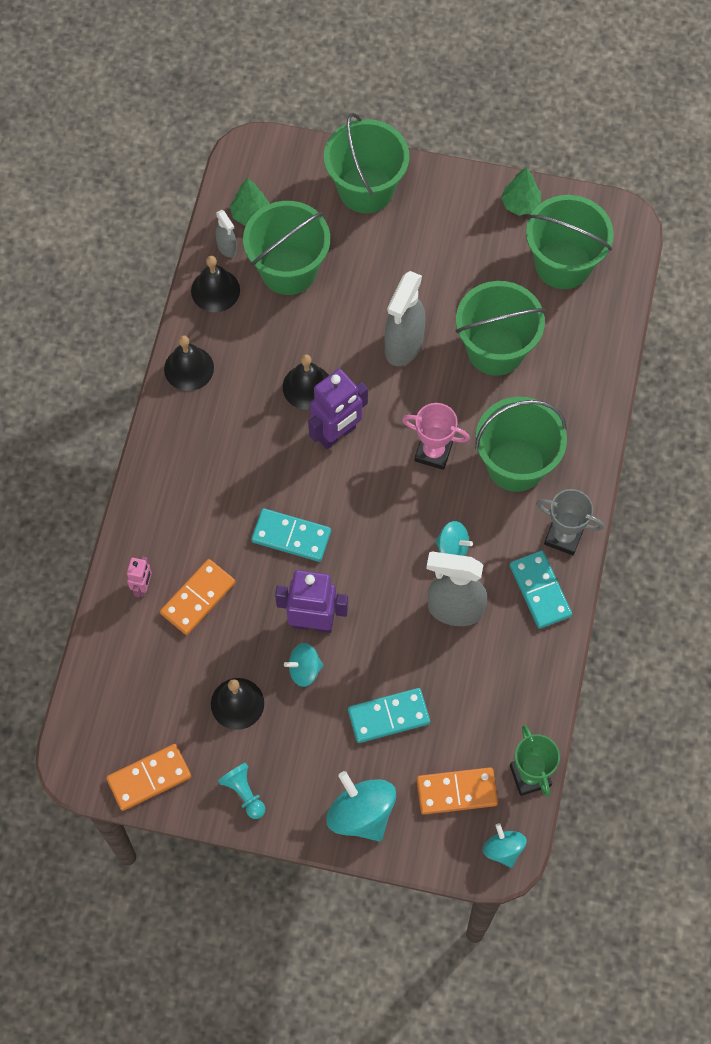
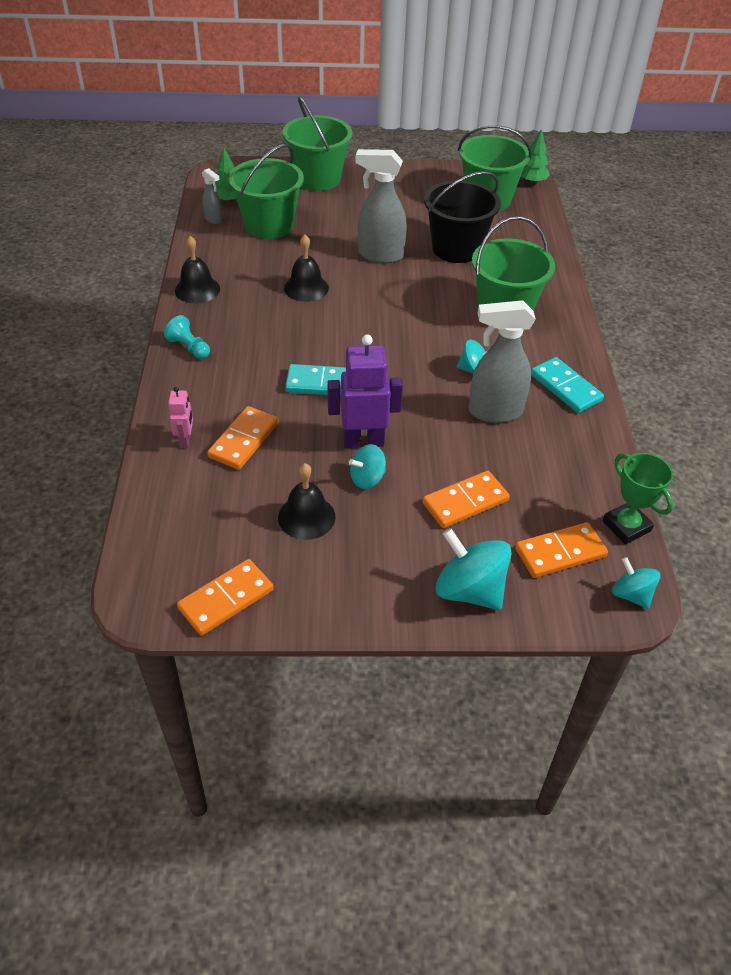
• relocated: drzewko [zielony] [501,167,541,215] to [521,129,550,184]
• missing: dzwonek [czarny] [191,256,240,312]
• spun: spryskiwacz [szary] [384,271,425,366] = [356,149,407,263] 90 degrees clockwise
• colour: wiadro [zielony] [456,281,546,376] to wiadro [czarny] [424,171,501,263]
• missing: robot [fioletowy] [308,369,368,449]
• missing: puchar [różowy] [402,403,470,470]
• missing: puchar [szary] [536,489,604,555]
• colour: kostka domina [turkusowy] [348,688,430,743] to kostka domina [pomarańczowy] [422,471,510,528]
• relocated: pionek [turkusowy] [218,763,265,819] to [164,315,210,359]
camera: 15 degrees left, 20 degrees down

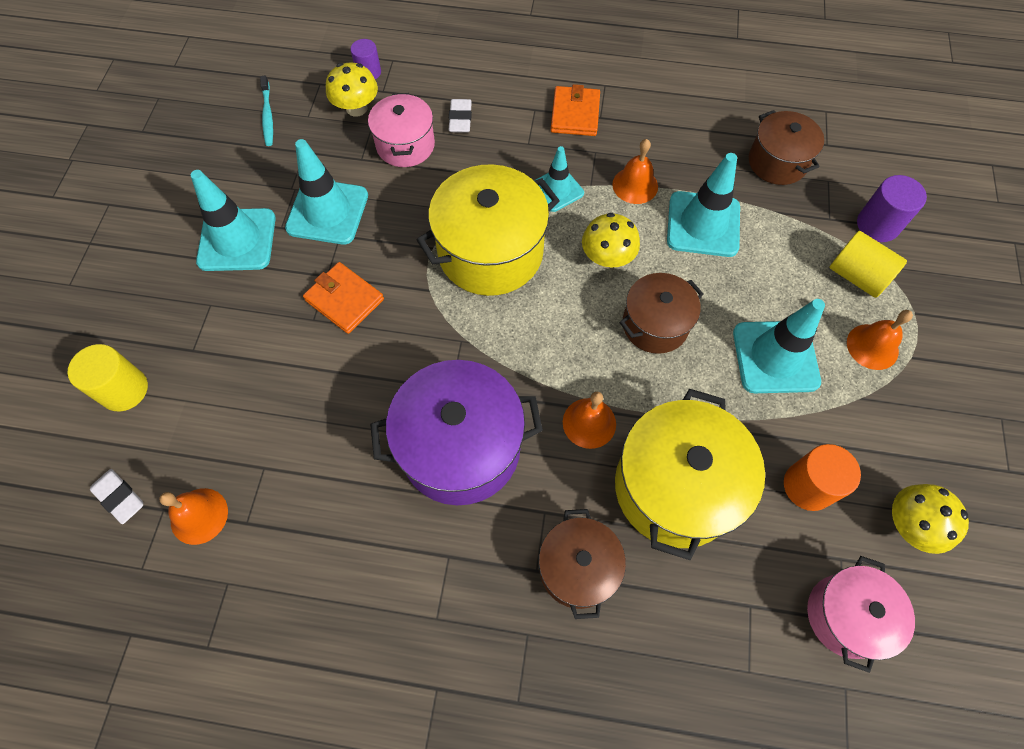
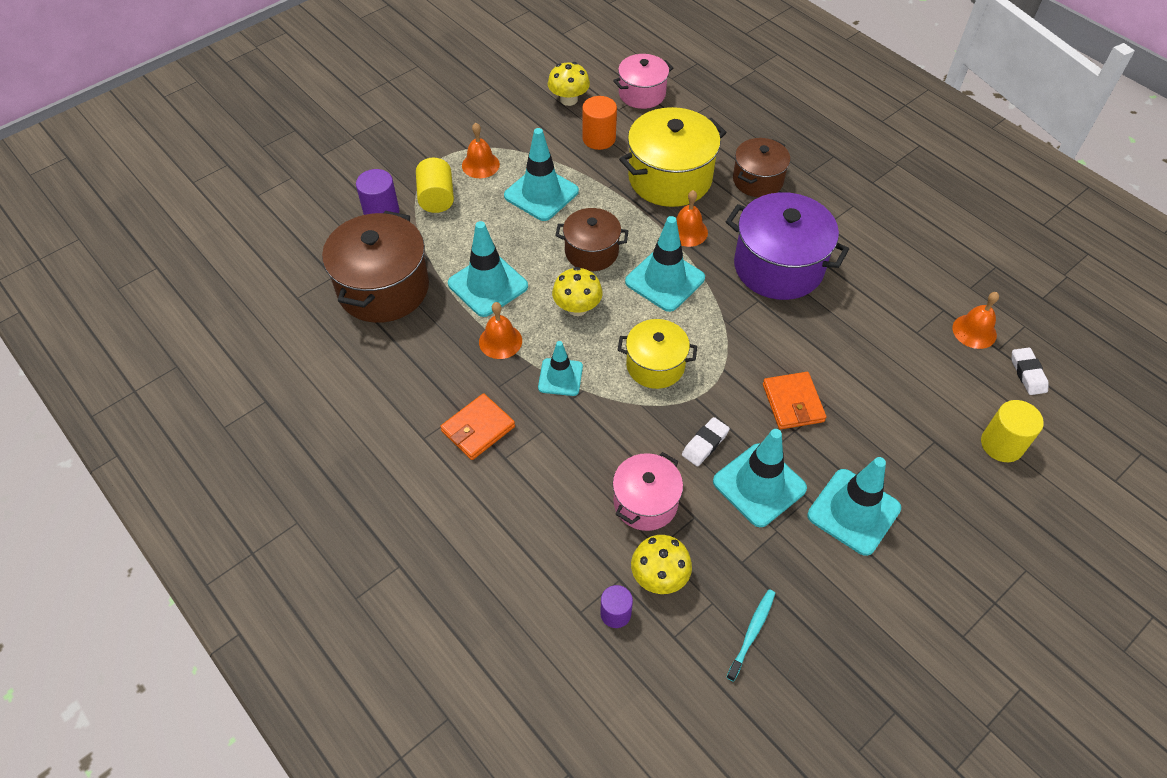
• relocated: gumka do mazania [biały] [449,99,472,133] to [682,417,730,466]
• size: garnek [brązowy] [749,110,824,185] = [322,211,429,323] x1.65
• size: garnek [żółty] [417,164,560,296] = [618,319,697,389] x0.60
• appeared: pachołek [turkusowy] [625,216,705,312]
camera: 140 degrees left, 10 degrees down

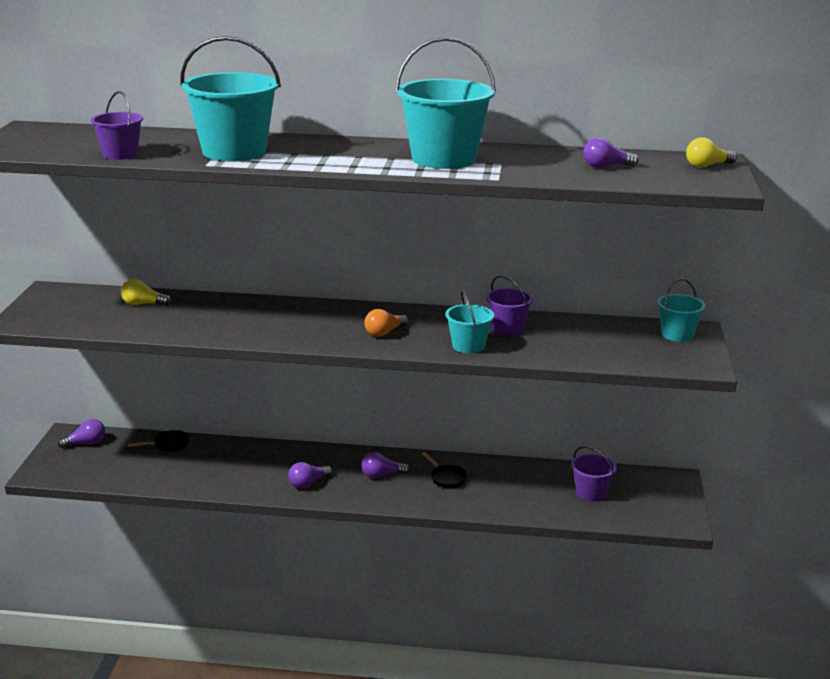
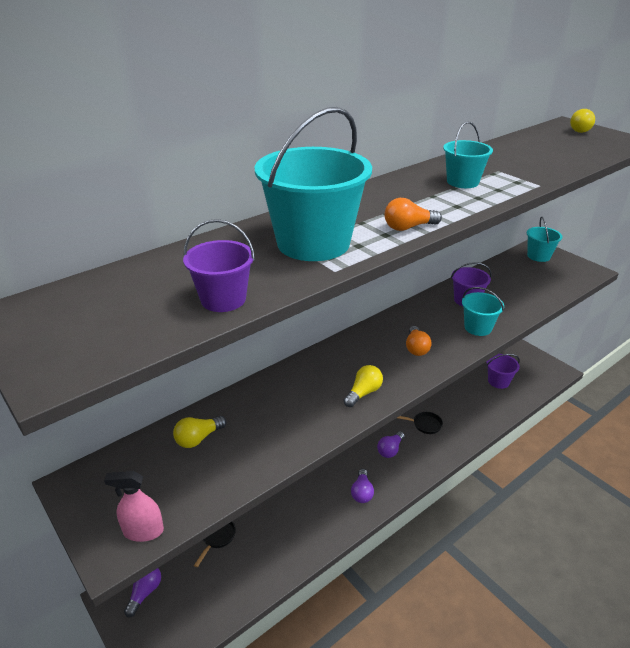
• size: wiadro [turkusowy] [395,37,496,169] = [443,121,493,188] x0.53
• missing: żarówka [fioletowy] [583,137,639,168]
• appeared: żarówka [pomarańczowy] [385,198,442,231]
• appeared: żarówka [żółty] [344,365,383,407]
• appeared: spryskiwacz [różowy] [104,471,164,542]
camera: 45 degrees left, 10 degrees up

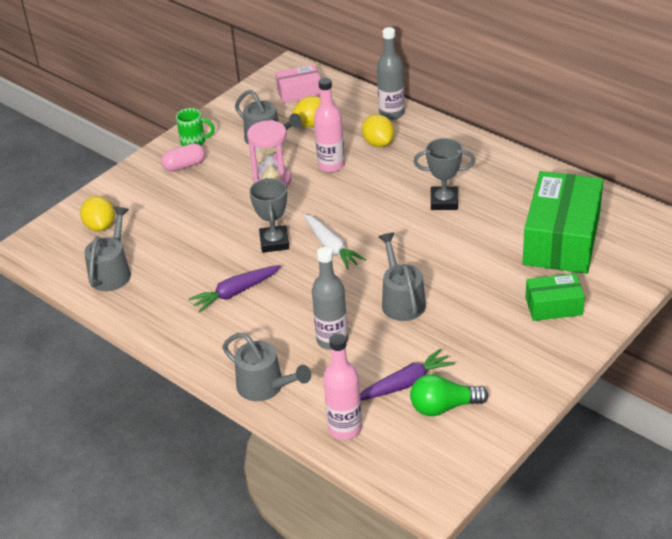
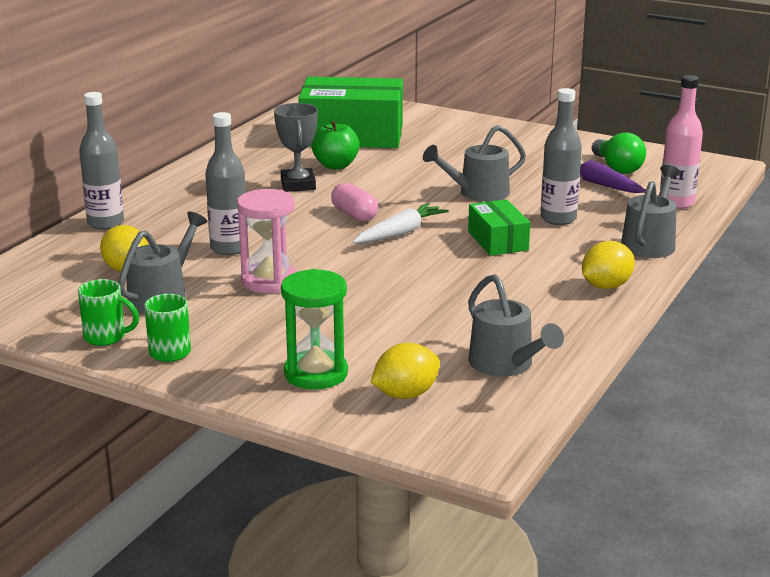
• missing: pudełko [różowy] [275,65,321,104]
• colour: butelka [różowy] [314,78,345,173] to butelka [szary] [205,112,248,255]
• relocated: cytryna [żółty] [362,114,394,147] to [582,241,635,289]
• relocated: kapsułka [różowy] [161,143,205,172] to [331,183,378,222]
• missing: puchar [szary] [249,178,289,253]
• spun: konewka [szary] [84,207,131,291] = [468,274,564,377] 120 degrees counterclockwise
• missing: marchewka [fioletowy] [188,265,281,312]
• relocated: pudełko [zielony] [526,273,585,321] to [468,199,530,256]
• appeared: jabłko [zielony] [311,121,360,169]
• appeared: klepsydra [zielony] [281,269,348,389]
• appeared: kubek [zielony] [78,279,139,346]
camera: 105 degrees left, 15 degrees down

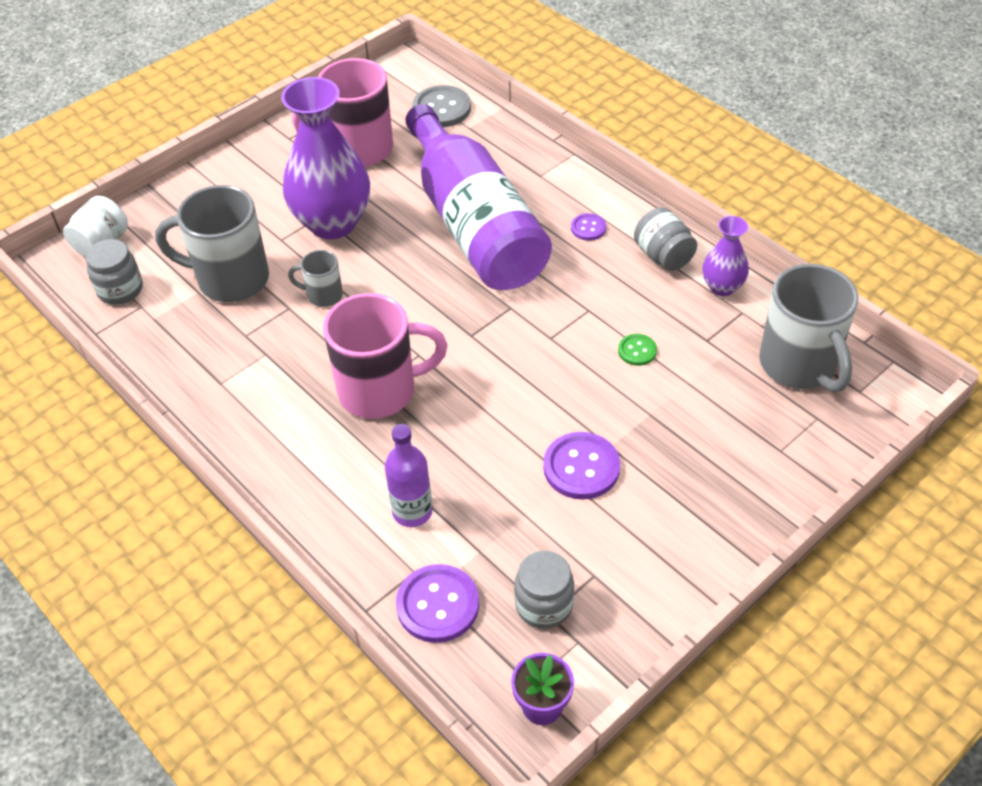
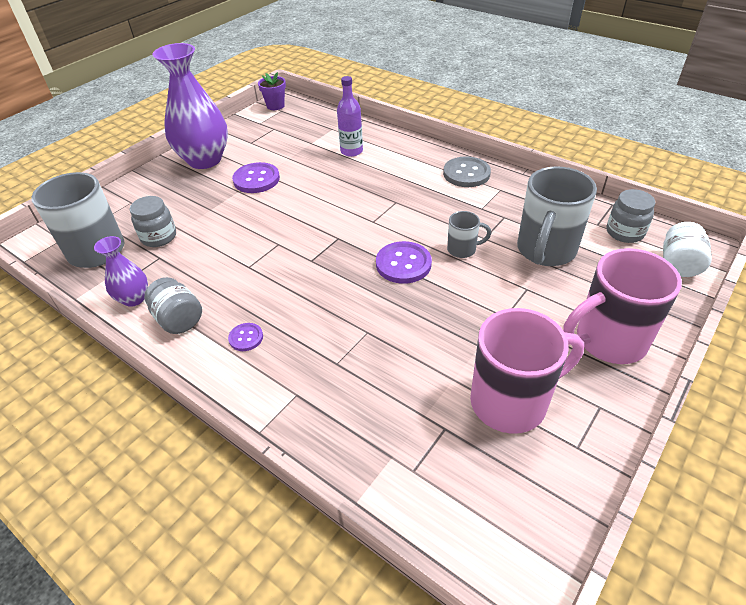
• relocated: wazon [fioletowy] [281,77,370,239] to [152,43,228,169]
• relocated: guzik [szary] [412,85,471,127] to [443,156,491,187]
• missing: butelka [fioletowy] [405,104,552,290]
• spun: kubek [szary] [155,185,269,302] = [517,166,597,266] 120 degrees clockwise
• relocated: kubek [różowy] [323,293,448,419] to [563,248,682,364]
• missing: guzik [zielony] [618,334,657,366]
• relocated: słoik [szary] [514,551,574,629] to [130,196,176,247]
• relocated: guzik [fioletowy] [396,564,479,643] to [376,241,432,284]
camera: 170 degrees right, 5 degrees down

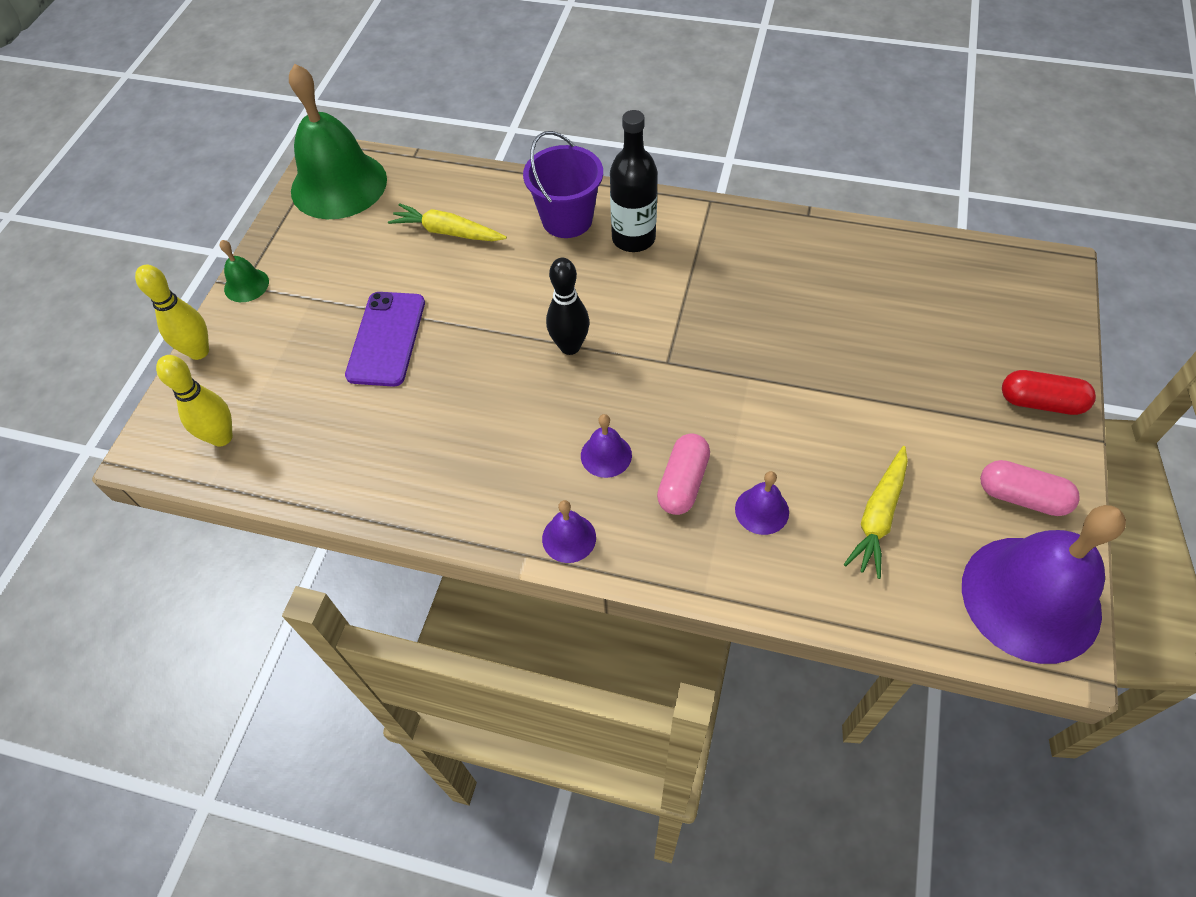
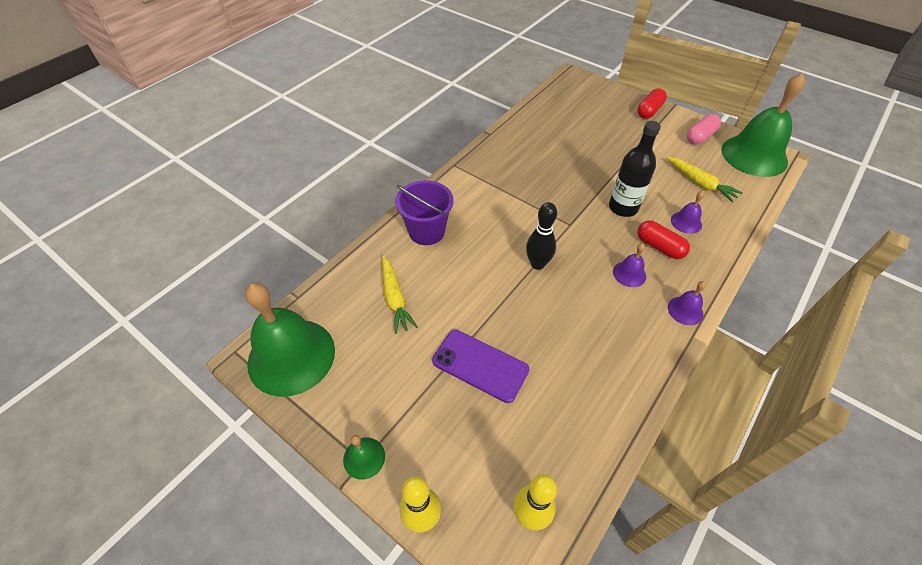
• relocated: butelka [czarny] [610,110,657,252] to [609,121,661,217]
• spun: marchewka [żółty] [388,203,507,241] = [382,255,418,334] 60 degrees counterclockwise
• colour: kapsułka [różowy] [657,433,710,515] to kapsułka [czerwony] [637,220,690,259]
• colour: dzwonek [fioletowy] [962,505,1126,664] to dzwonek [zielony] [721,73,805,177]
camera: 70 degrees left, 5 degrees down

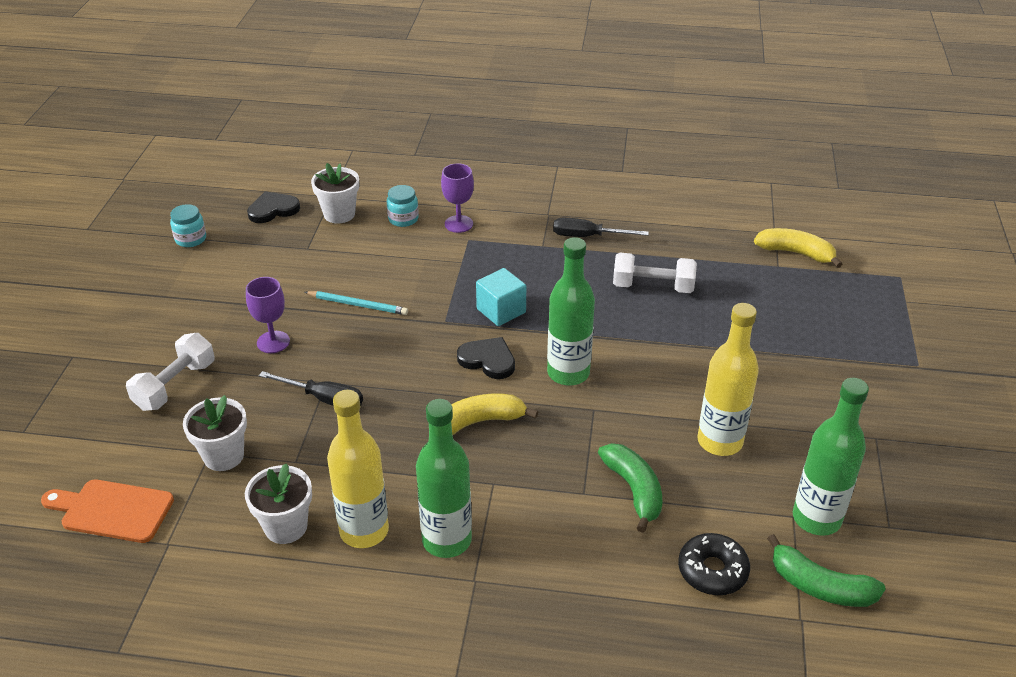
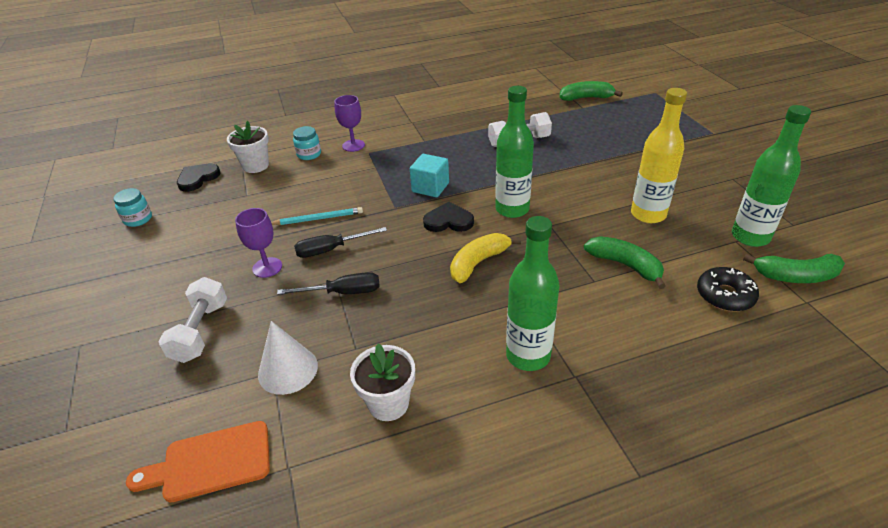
• relocated: śrubokręt [czarny] [553,218,649,237] to [294,227,387,258]
• colour: banan [żółty] [754,228,842,268] to banan [zielony] [559,81,623,101]
• missing: butelka [żółty] [327,390,389,548]
• exchanged: doniczka [biały] [183,395,247,471] to stożek [biały] [258,321,318,395]
camera: 25 degrees left, 0 degrees up

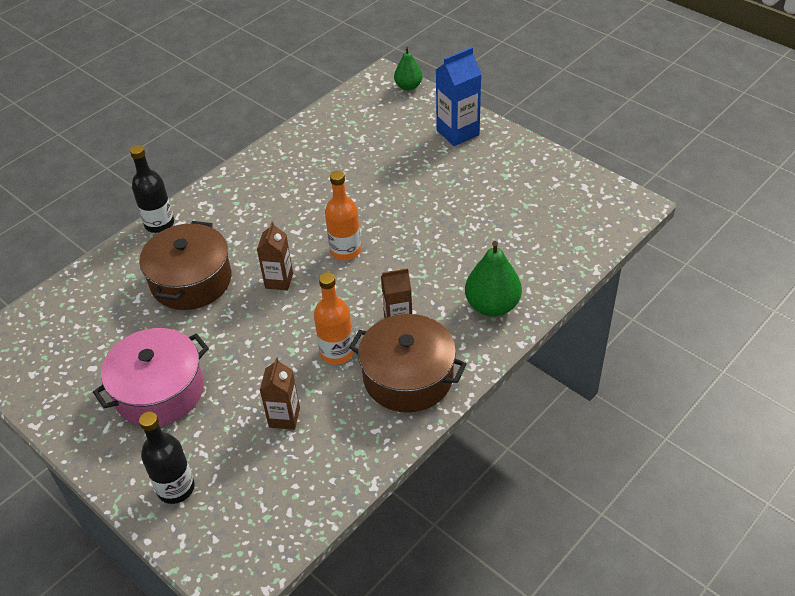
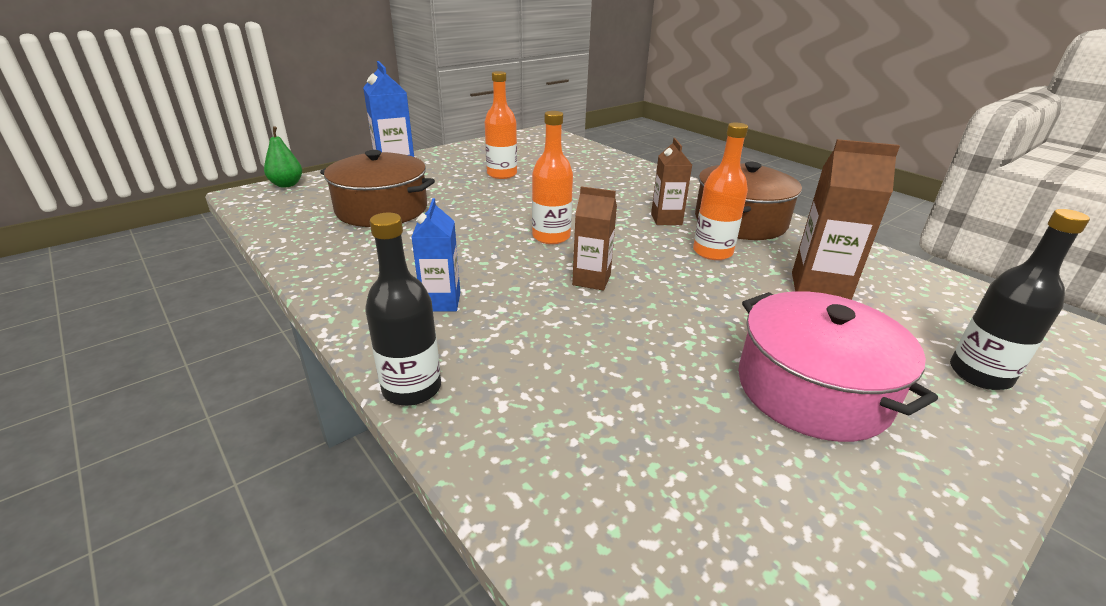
• relocated: garnek [brązowy] [139,221,232,310] to [320,150,435,227]
• missing: gruszka [zielony] [465,241,522,317]
• size: karton mleka [brązowy] [260,358,300,430] = [792,139,900,300] x1.51
• appeared: butelka [pomarańczowy] [485,71,517,179]
• appeared: karton mleka [niebieski] [412,198,460,312]
camera: 85 degrees left, 15 degrees down

